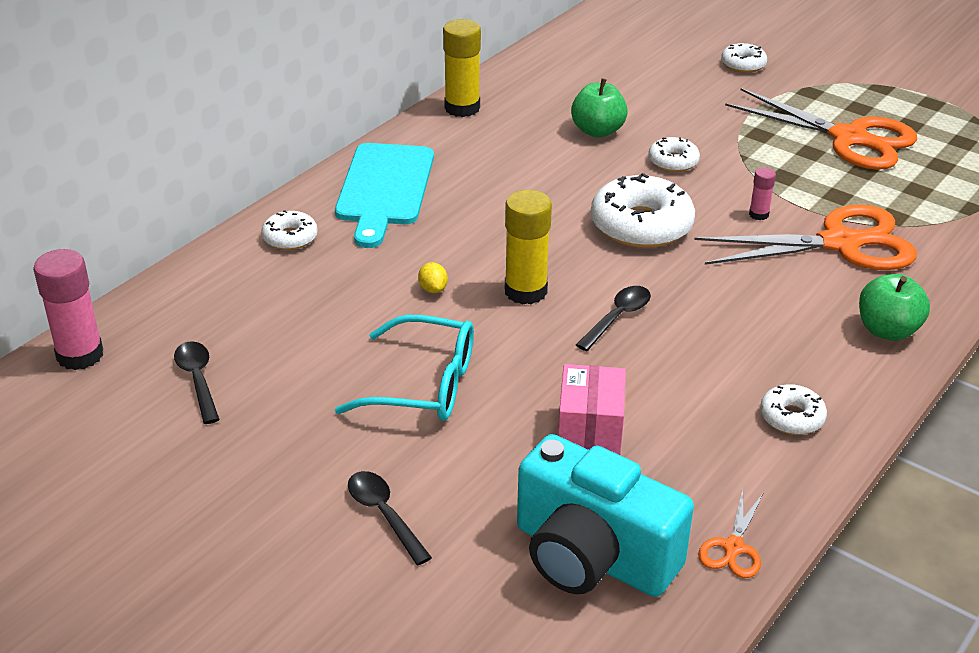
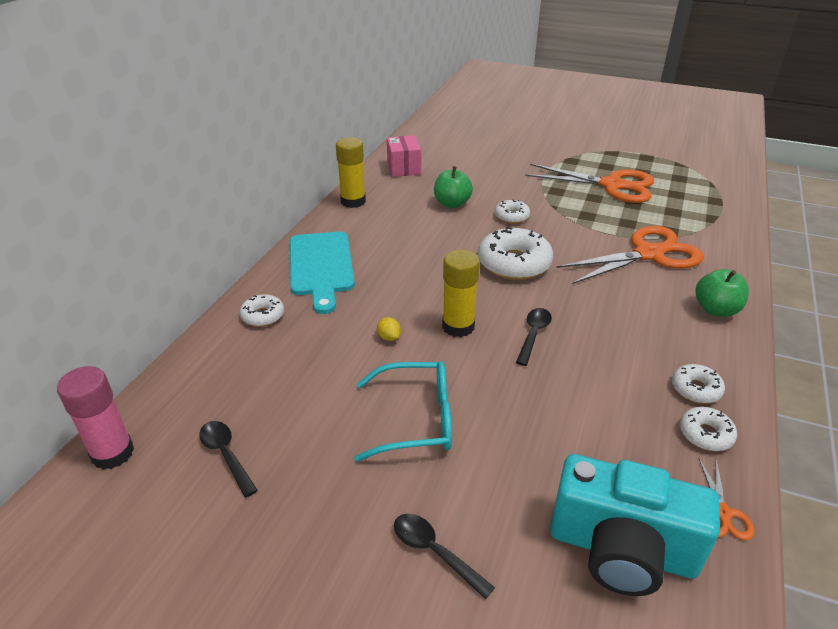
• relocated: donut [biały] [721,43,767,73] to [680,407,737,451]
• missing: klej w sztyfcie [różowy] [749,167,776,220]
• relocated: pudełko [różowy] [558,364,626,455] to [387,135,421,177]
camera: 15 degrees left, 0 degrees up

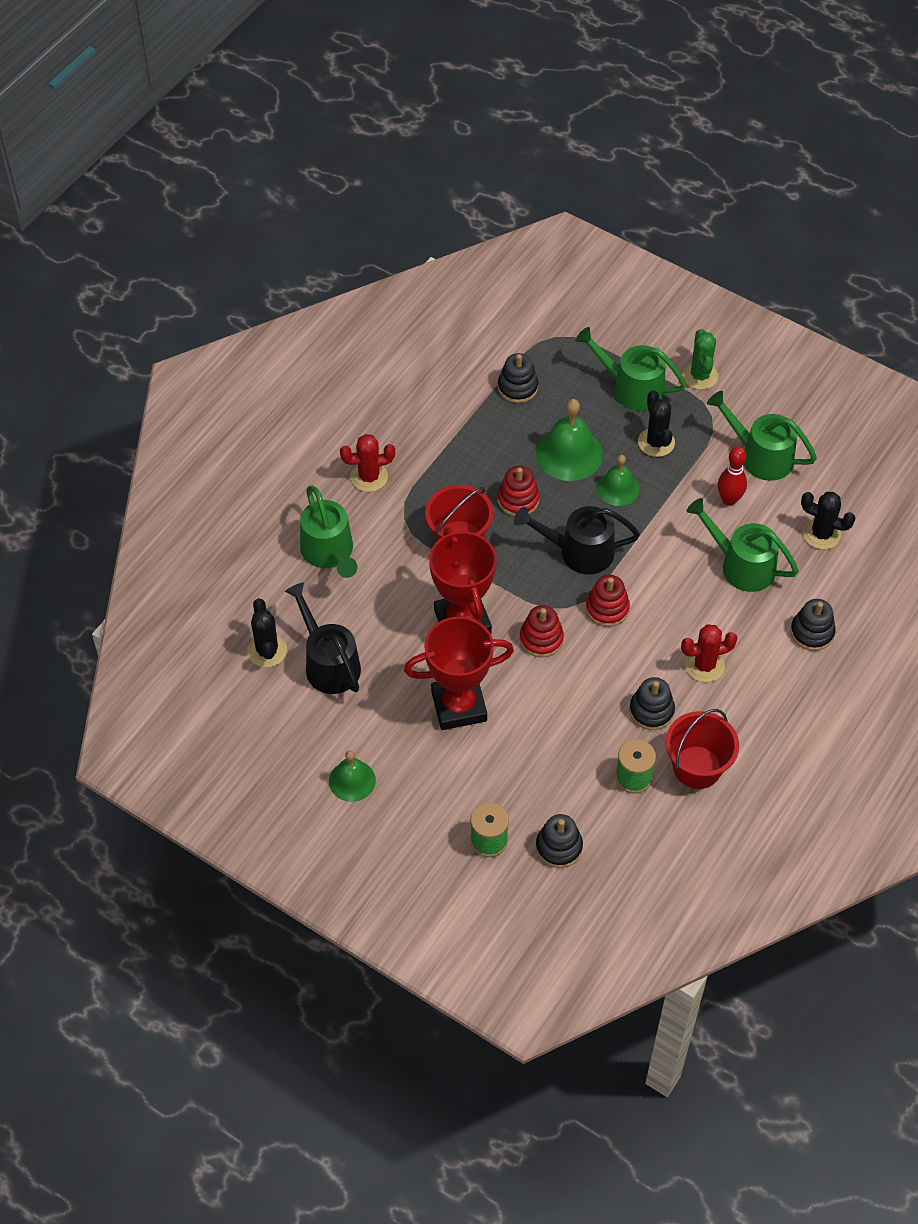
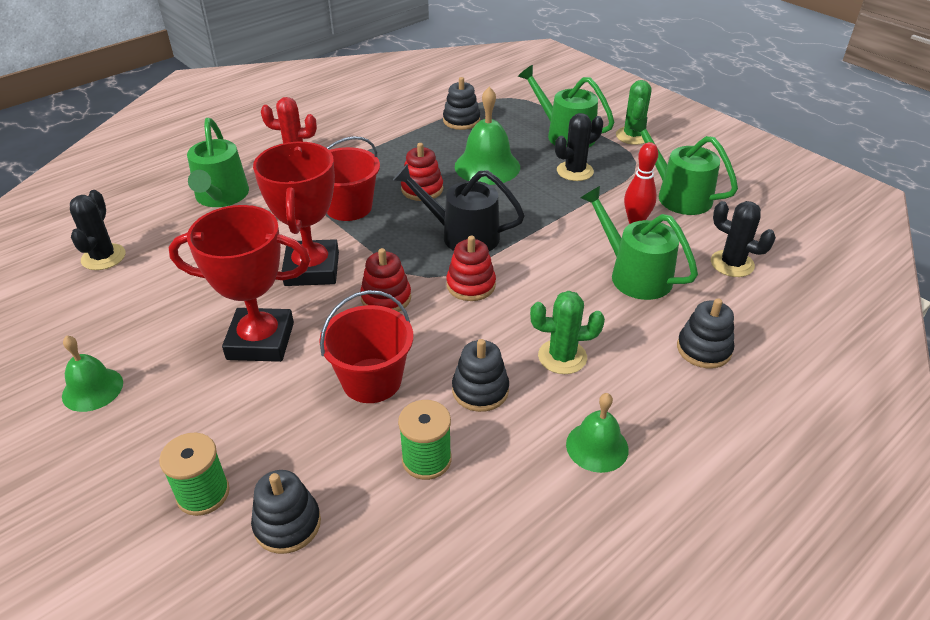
• spun: kaktus [czarny] [638,390,675,457] = [555,113,603,181] 60 degrees clockwise
• relocated: dzwonek [zielony] [597,455,640,506] to [566,393,629,473]
• missing: konewka [czarny] [285,582,361,694]
• colour: kaktus [czerwony] [681,624,738,682] to kaktus [zielony] [530,291,605,374]
• relocated: wiadro [czerwony] [665,709,739,789] to [319,290,413,403]
camera: 15 degrees right, 15 degrees down

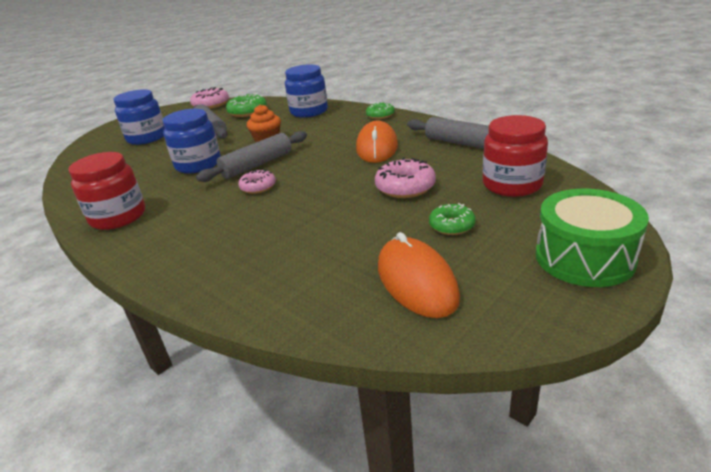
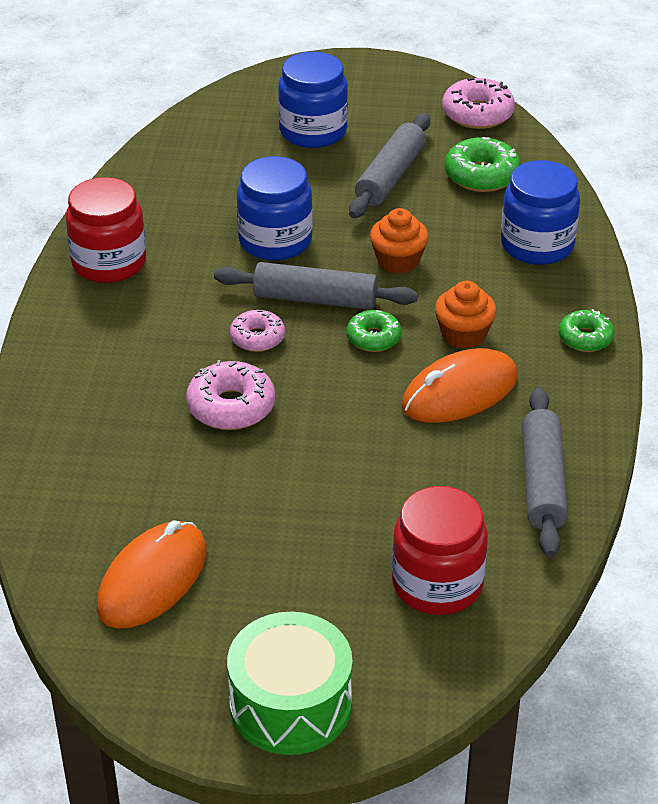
• relocated: donut [różowy] [375,157,436,198] to [186,360,275,430]
• relocated: donut [zielony] [429,203,476,235] to [346,310,402,352]
• appeared: muffinka [pomarańczowy] [435,281,497,349]
camera: 50 degrees right, 10 degrees up

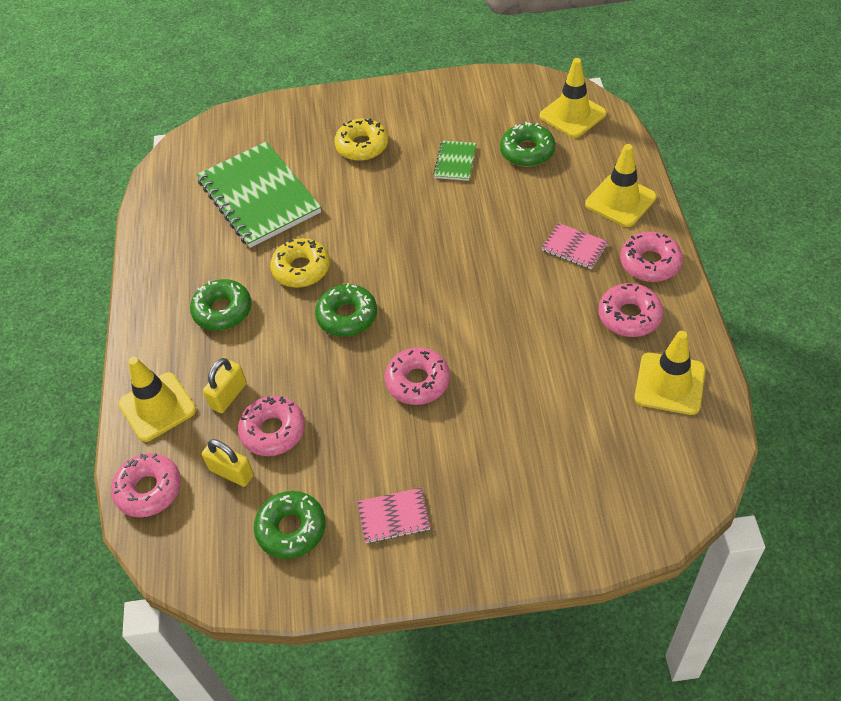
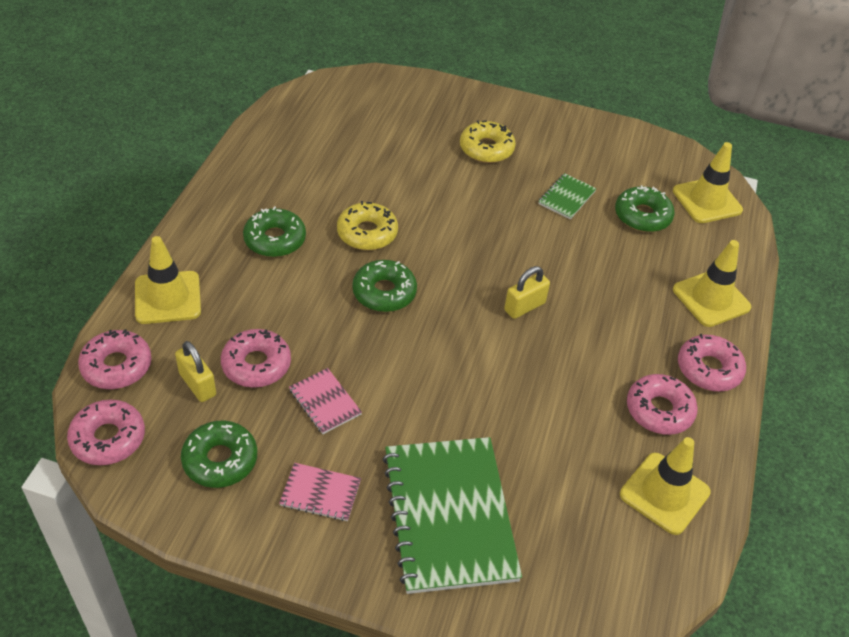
• relocated: zeszyt [zielony] [197,142,321,248] to [382,437,522,594]
• relocated: zeszyt [różowy] [541,223,608,269] to [289,368,362,434]
• relocated: donut [różowy] [385,347,450,405] to [67,399,145,465]
• relocated: kłódka [żółty] [203,358,247,413] to [504,266,550,319]
camera: 15 degrees right, 5 degrees down

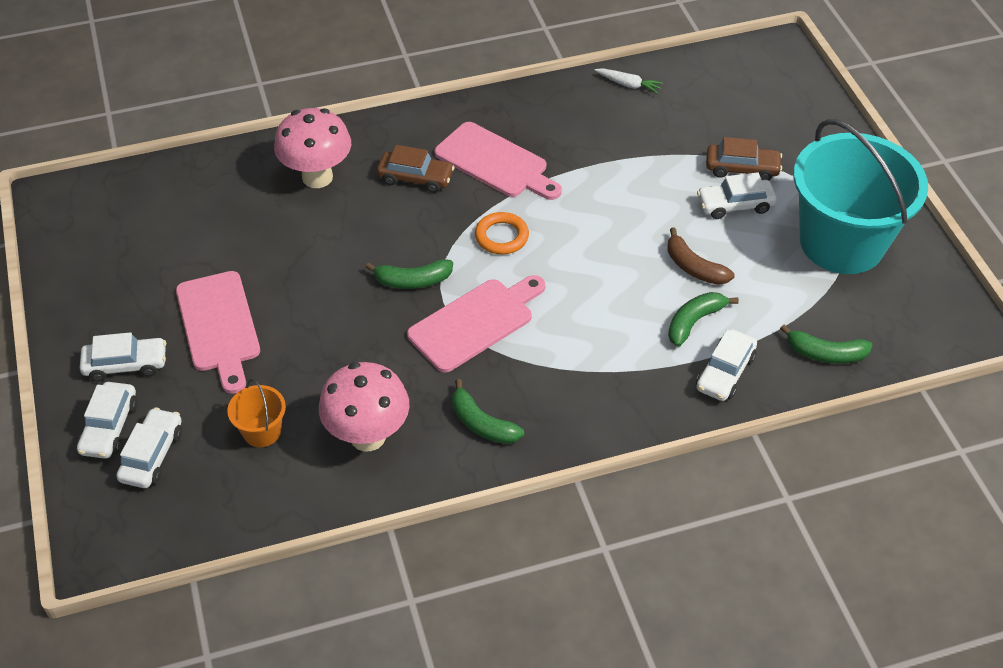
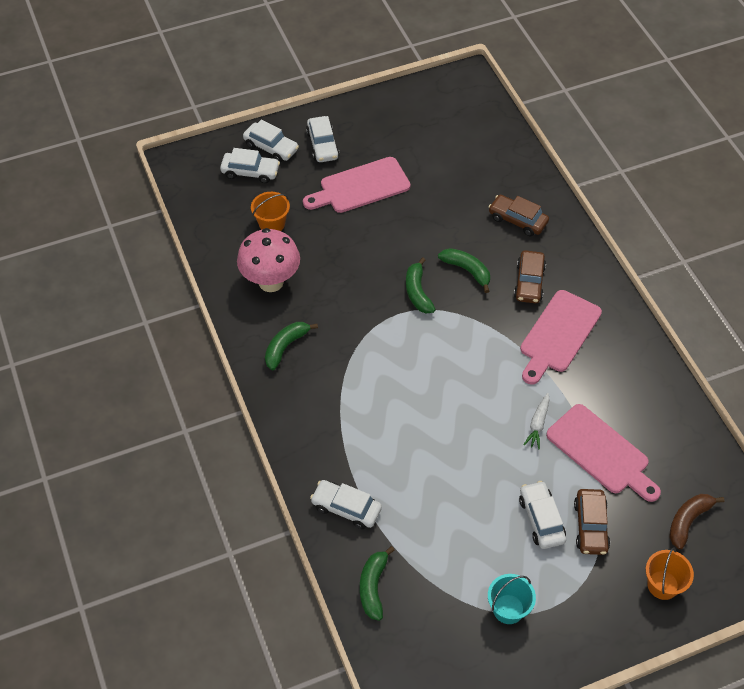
• relocated: marchewka [biały] [595,68,663,94] to [523,393,550,450]
• exchanged: grzyb [różowy] [274,108,351,188] to samochód [brązowy] [489,195,549,236]
• size: wiadro [turkusowy] [793,119,928,274] = [488,574,536,624] x0.40
• missing: pierścień [pomarańczowy] [475,212,529,254]
• relocated: banan [brązowy] [668,228,735,285] to [669,494,724,549]
• relocated: deska do krojenia [różowy] [407,275,545,373] to [546,404,661,502]
• relocated: banan [zielony] [668,292,739,347] to [438,248,490,293]
• spun: samochód [biały] [77,382,137,459] = [243,120,299,162] 150 degrees counterclockwise
• appeared: wiadro [pomarańczowy] [646,547,694,600]
camera: 85 degrees right, 5 degrees up

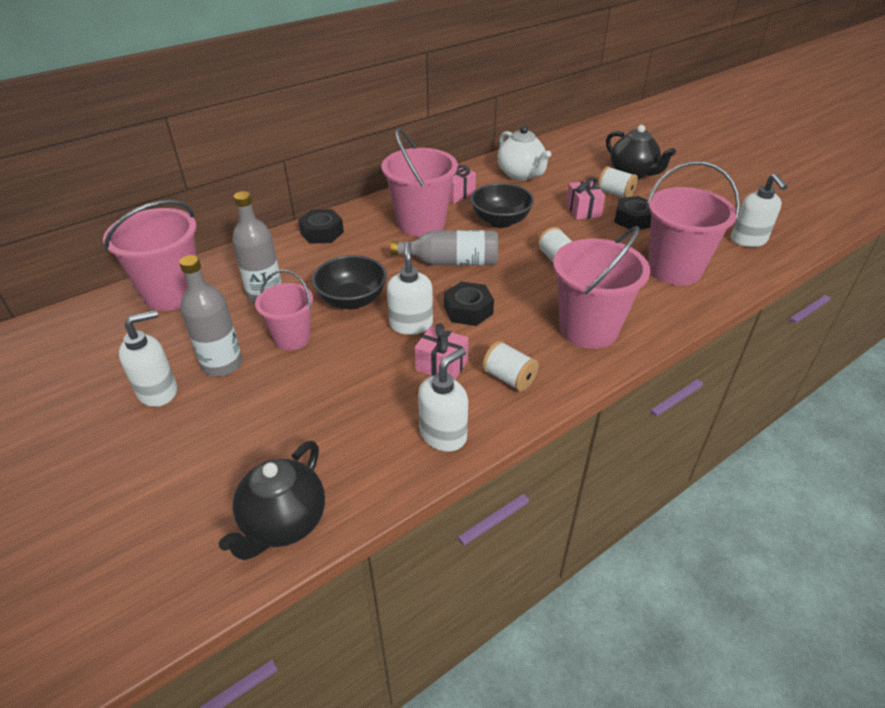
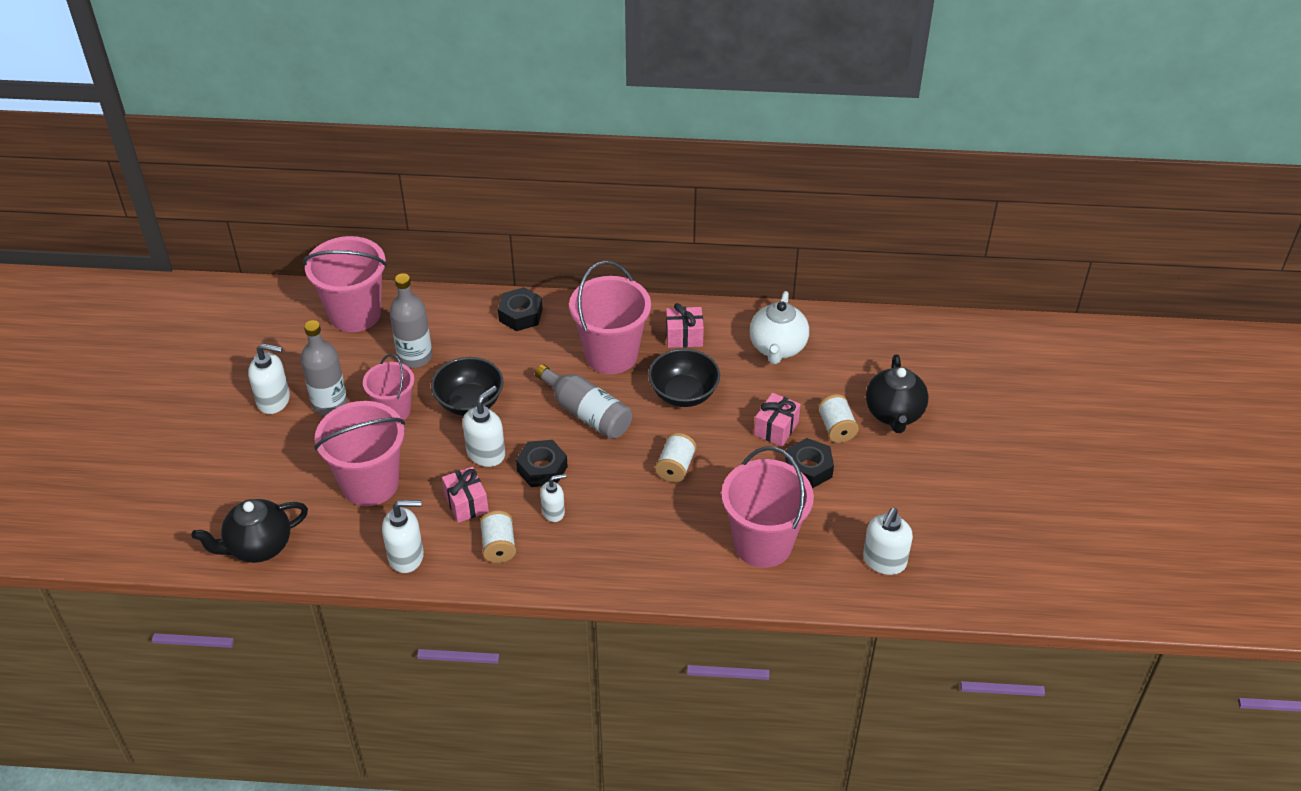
• relocated: wiadro [różowy] [553,226,650,349] to [314,401,405,506]
• appeared: dozownik mydła [biały] [540,474,566,522]
camera: 40 degrees right, 5 degrees up

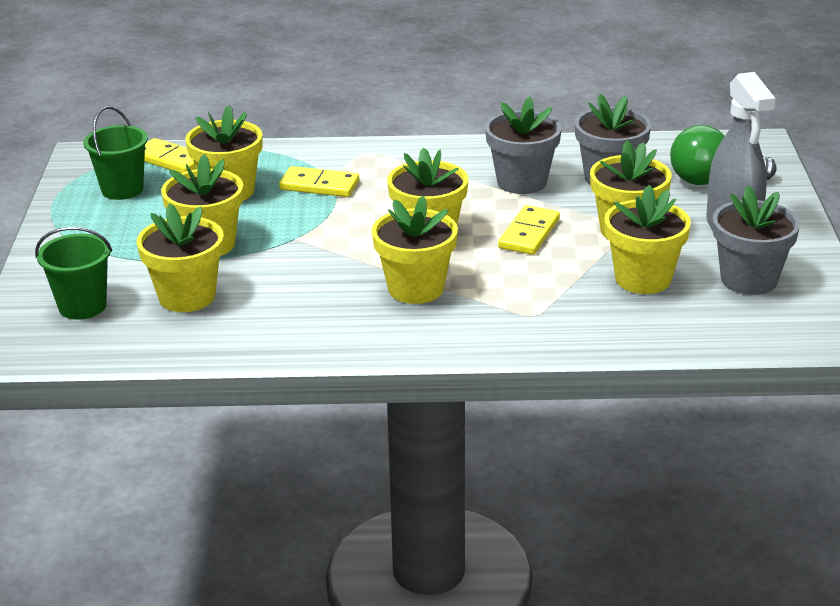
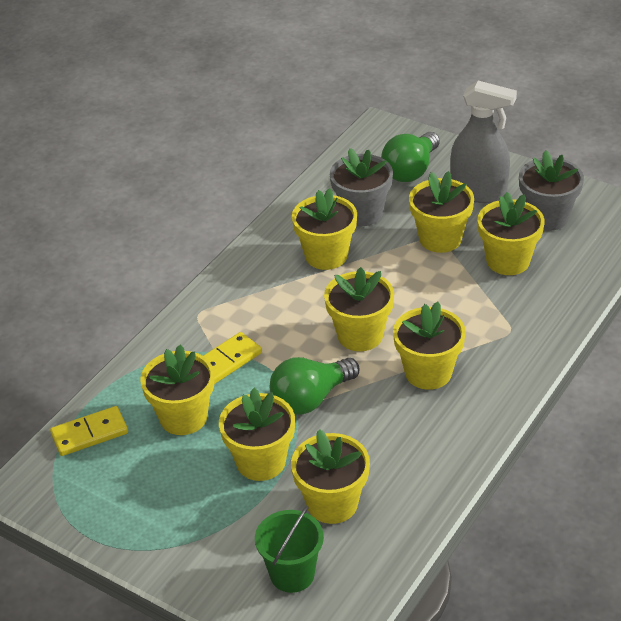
• colour: doniczka [szary] [485,96,562,194] to doniczka [żółty] [292,188,357,270]
• missing: wiadro [zielony] [83,106,148,200]
• missing: kostka domina [żółty] [498,205,560,255]
• appeared: żarówka [zielony] [270,357,359,415]
camera: 55 degrees left, 10 degrees up

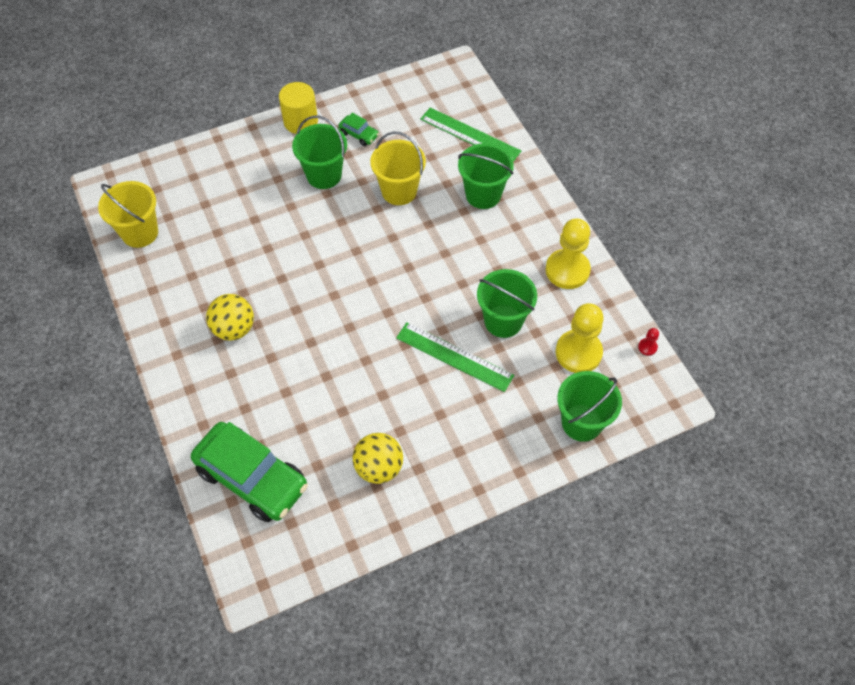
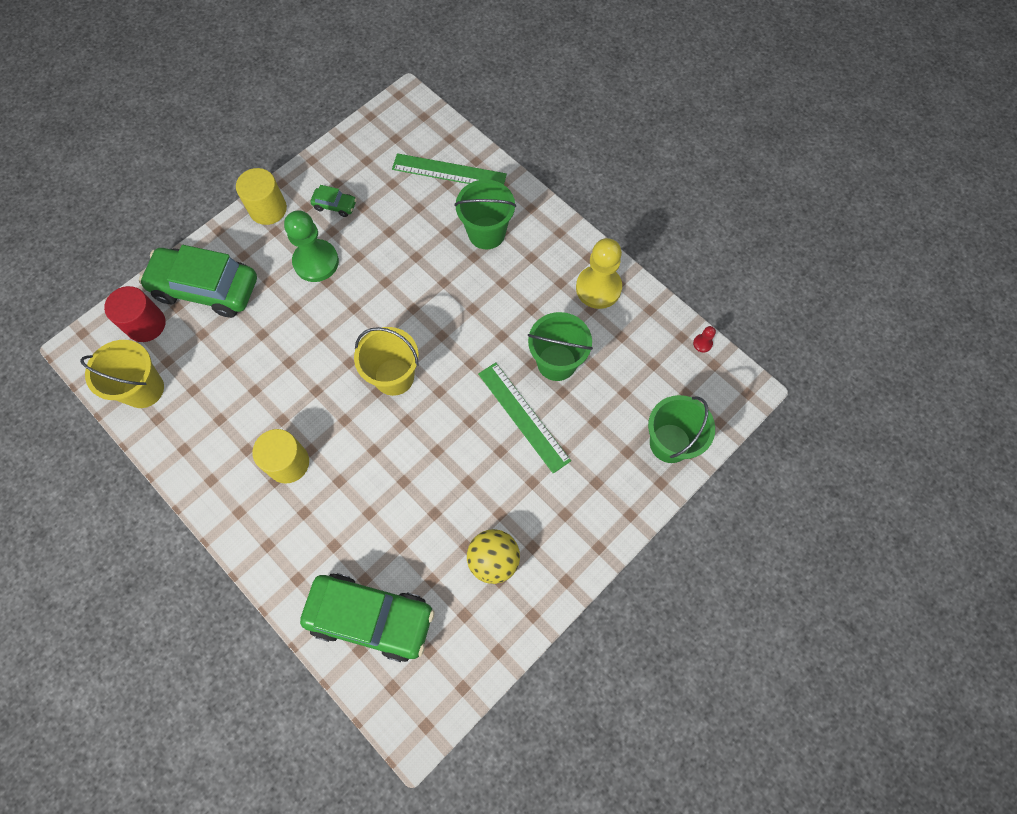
• exchanged: wiadro [zielony] [292,116,347,189] to pionek [zielony] [284,210,339,282]
• relocated: wiadro [żółty] [370,132,426,205] to [354,327,419,396]
• exchanged: piłka [żółty] [206,294,254,341] to walec [żółty] [252,429,309,484]
• missing: pionek [żółty] [556,303,604,373]
• spun: linijka [zielony] [396,322,514,392] = [478,362,571,474] 45 degrees clockwise
• appeared: samochód [zielony] [139,245,257,318]
• appeared: walec [czerwony] [104,286,166,342]
camera: 20 degrees left, 10 degrees up

